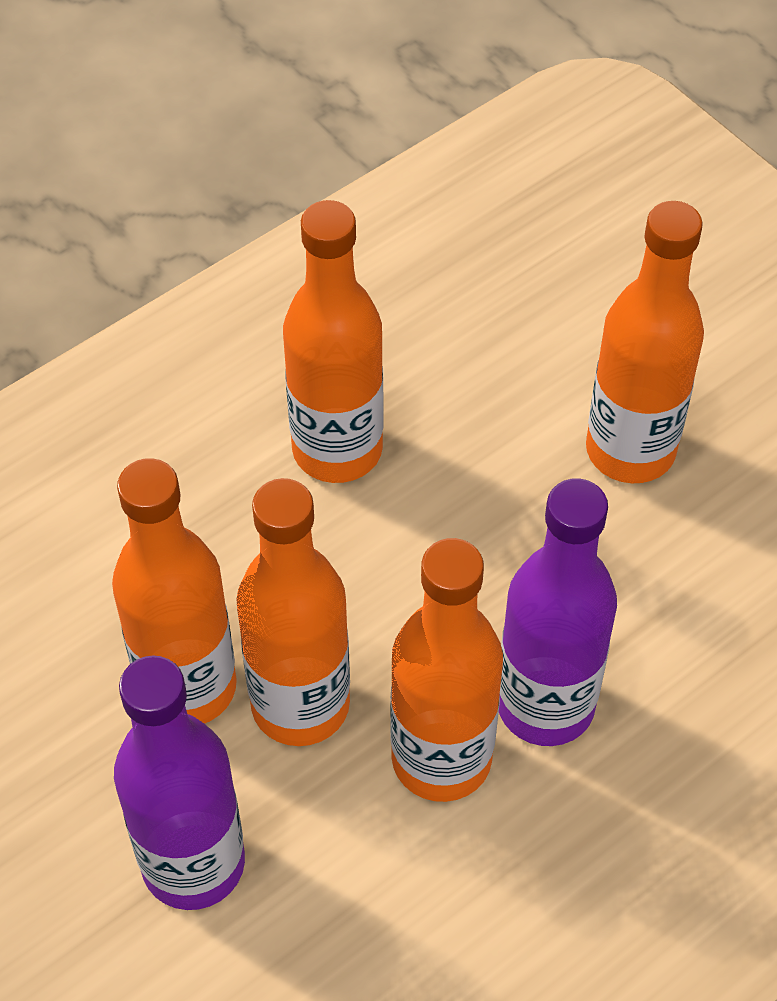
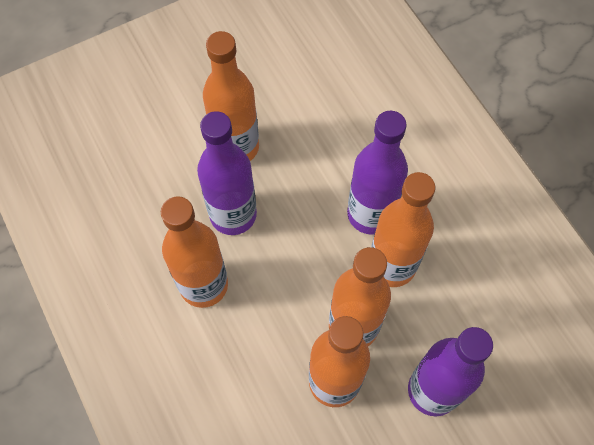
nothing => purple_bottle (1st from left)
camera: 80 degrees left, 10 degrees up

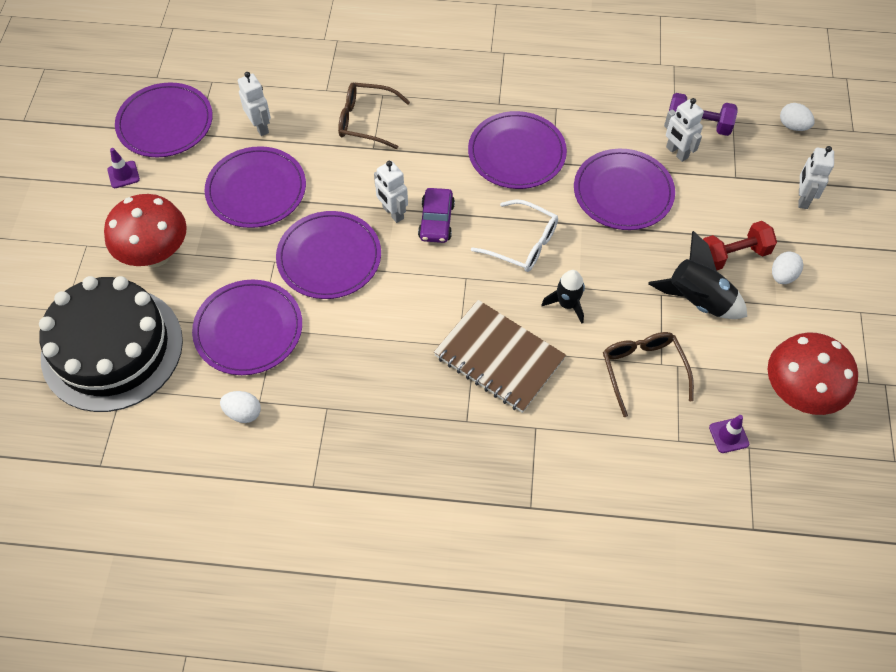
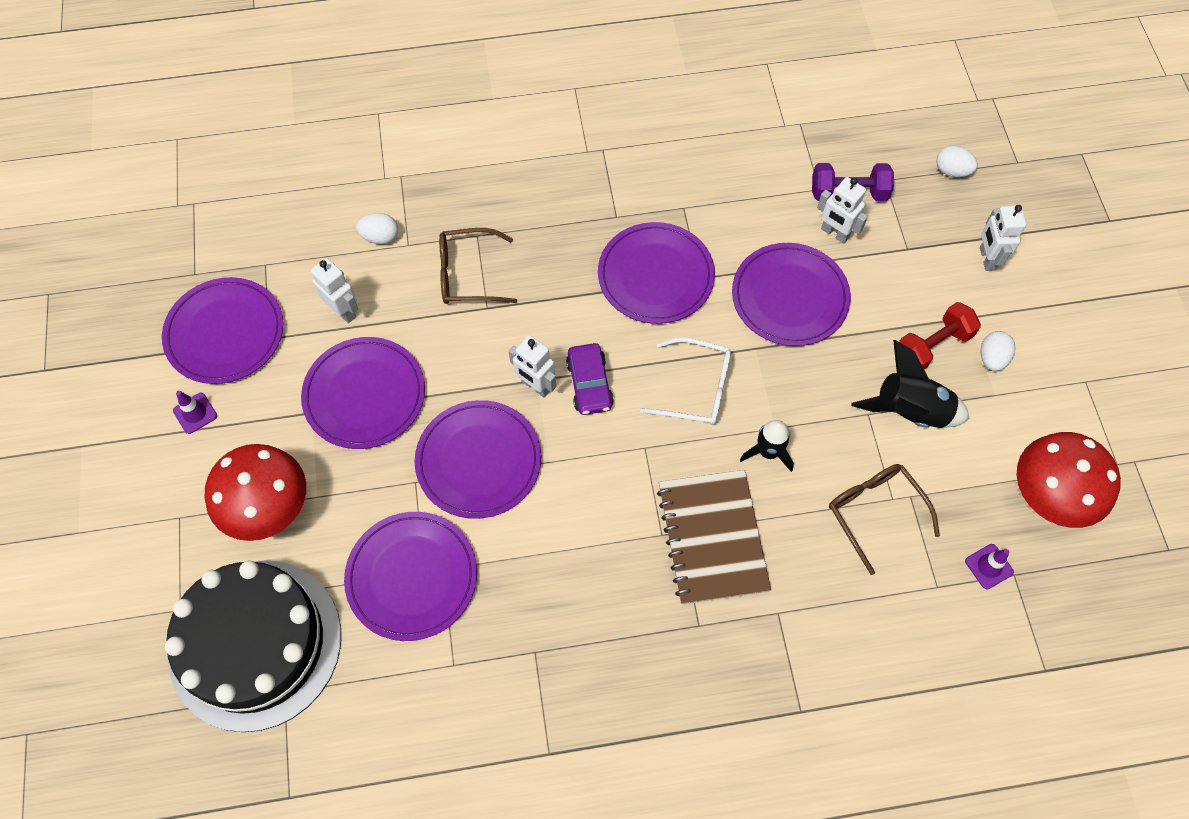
brown_notebook, 60 degrees clockwise
white_egg (1st from left), move
camera: 15 degrees left, 5 degrees up

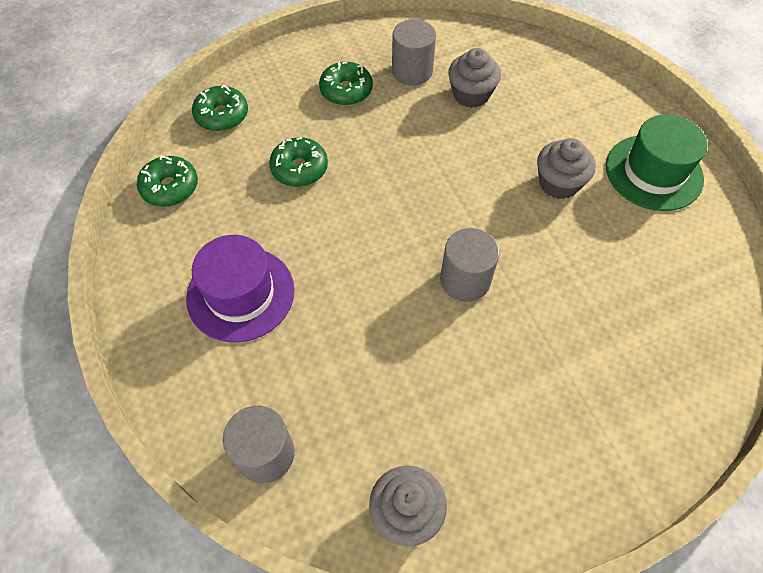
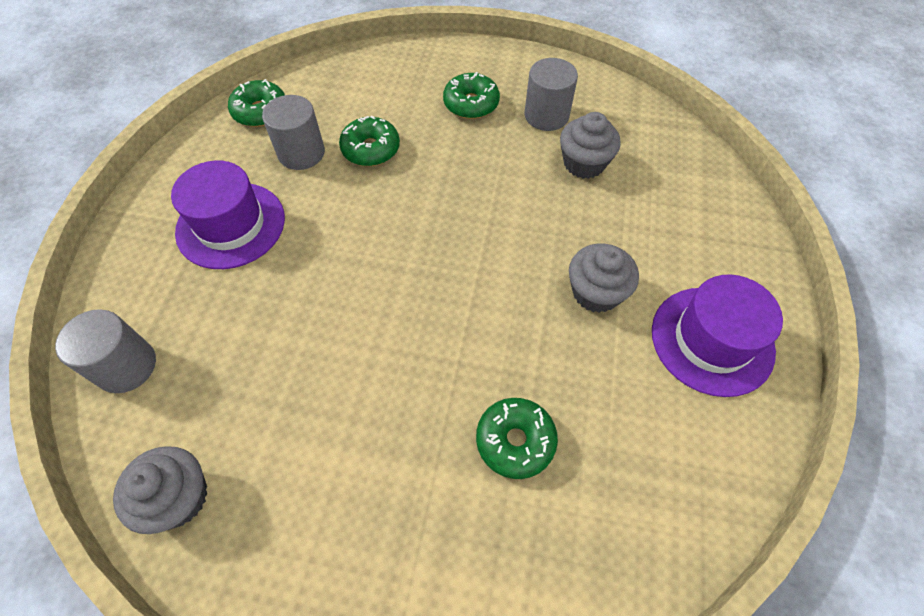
green_donut (2nd from left in the first image) => green_donut (4th from left), move
green_hat => purple_hat (2nd from left)
grey_cylinder (3rd from left in the first image) => grey_cylinder (2nd from left), move
camera: 35 degrees right, 0 degrees up

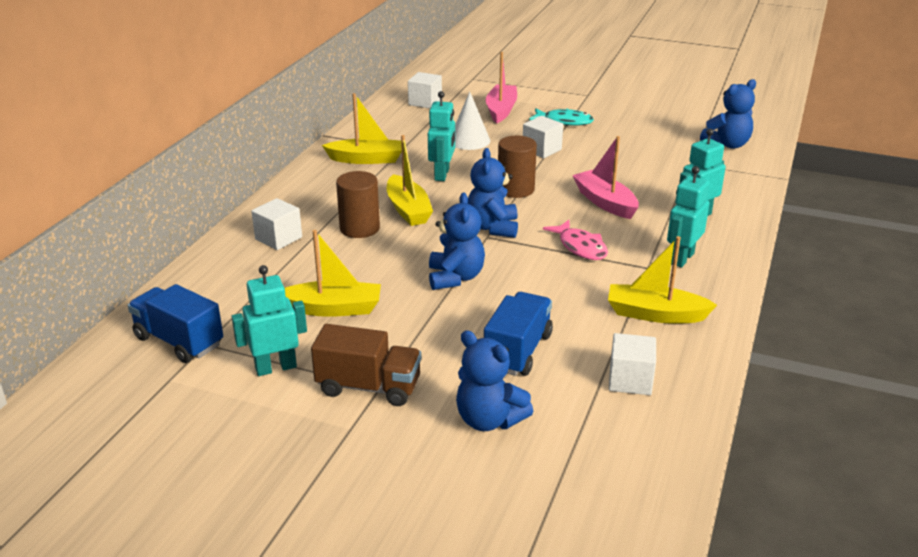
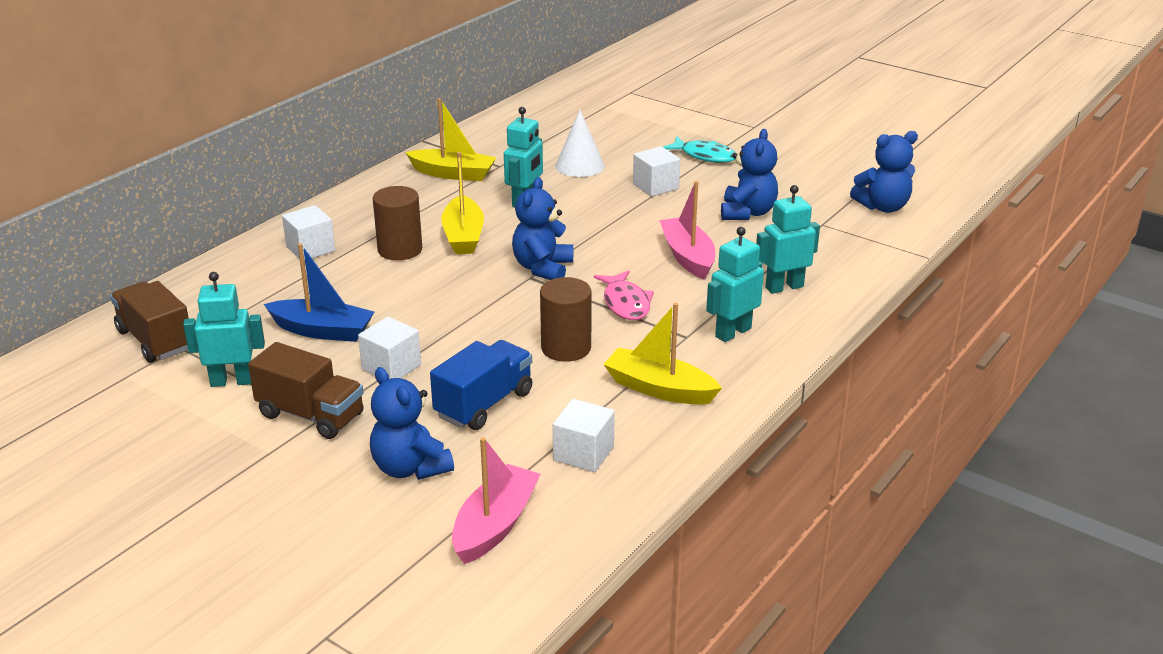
pink_boat (1st from left), move
white_cube (2nd from left), move
brown_cylinder (2nd from left), move
blue_teddy_bear (1st from left in the first image) => blue_teddy_bear (3rd from left), move
yellow_boat (1st from left) => blue_boat
blue_truck (1st from left) => brown_truck (1st from left)
camera: 15 degrees right, 0 degrees up

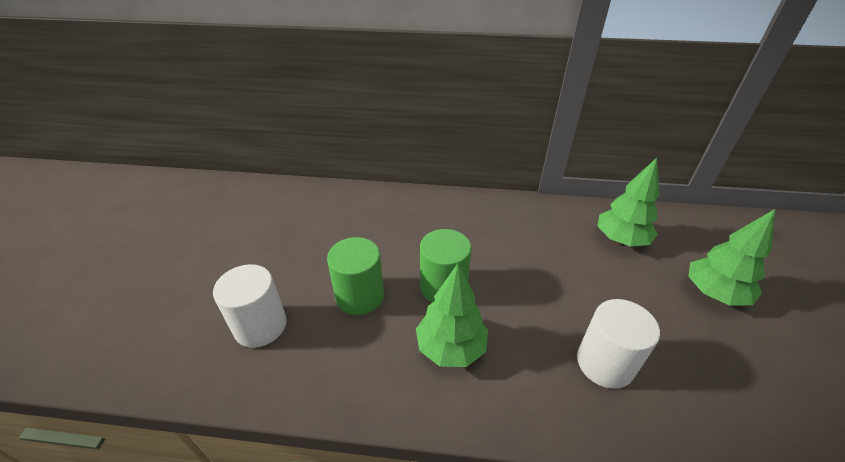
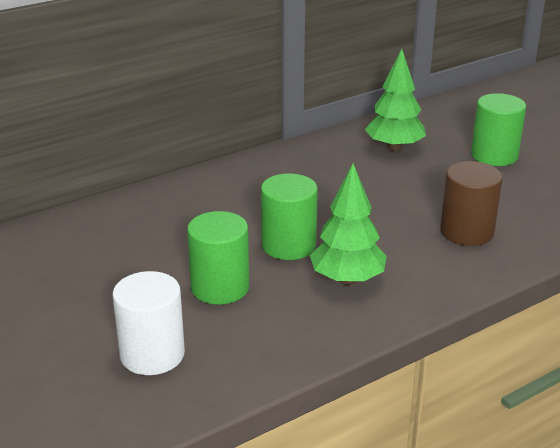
green_tree (3rd from left) => green_cylinder (3rd from left)
white_cylinder (2nd from left) => brown_cylinder
camera: 40 degrees left, 10 degrees down

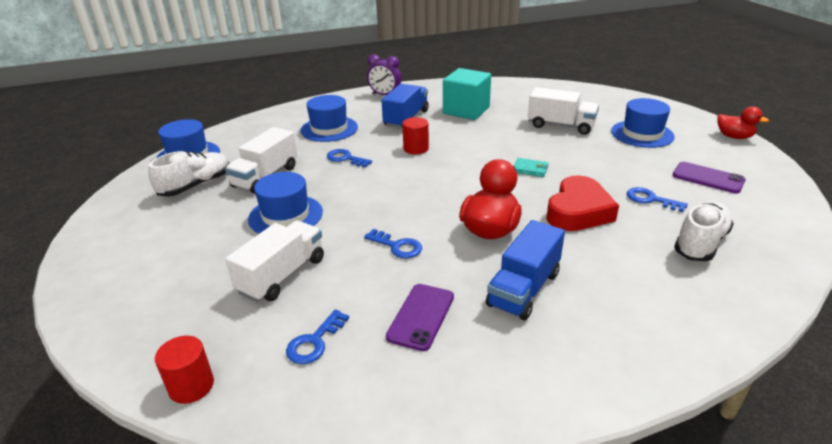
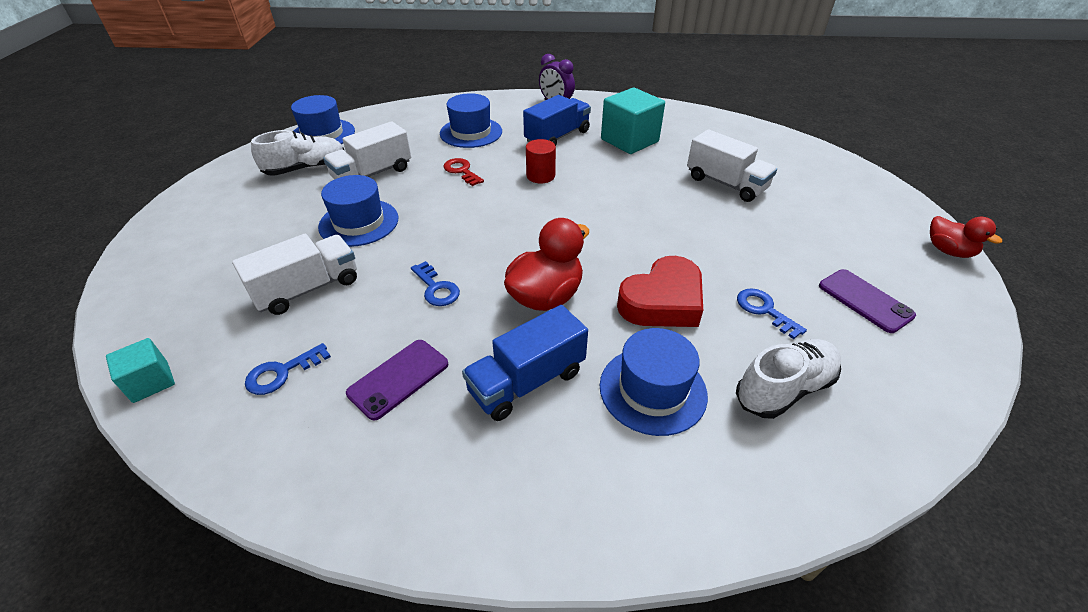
blue_hat (4th from left), move
blue_key (2nd from left) => red_key
turquoise_wallet => nothing
red_cylinder (1st from left) => turquoise_cube (1st from left)
camera: 20 degrees right, 10 degrees up

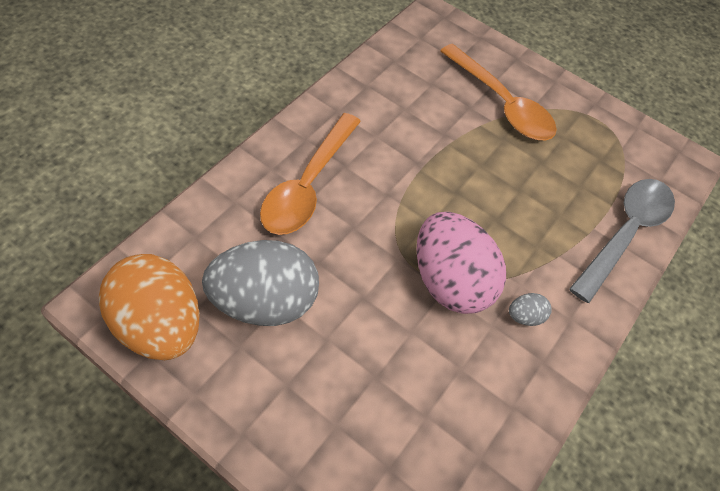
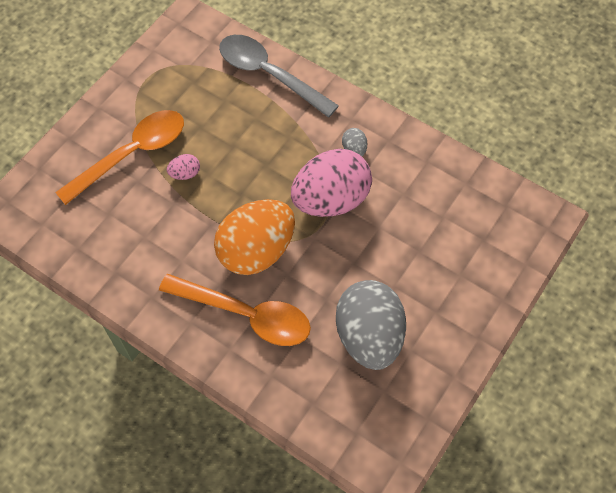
orange_egg, move
nothing => pink_egg (1st from left)
camera: 85 degrees left, 5 degrees up

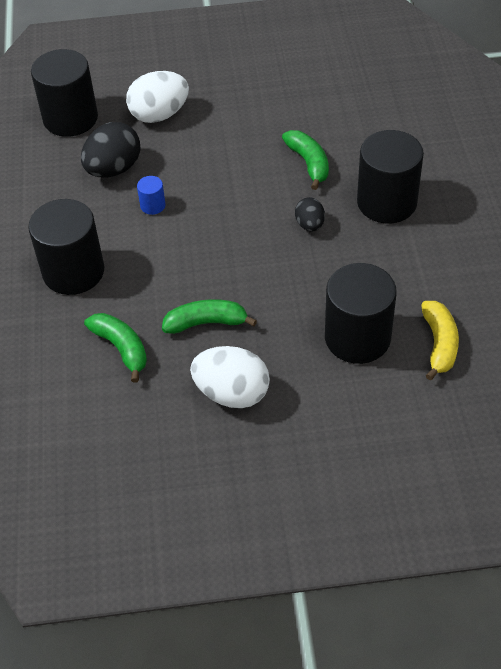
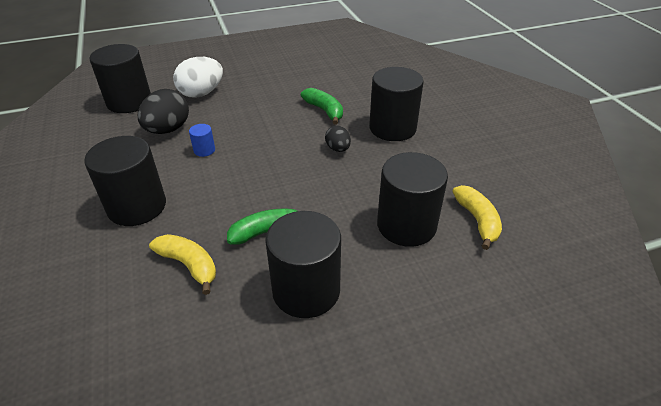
green_banana (1st from left) => yellow_banana (1st from left)
white_egg (2nd from left) => black_cylinder (3rd from left)
camera: 15 degrees left, 10 degrees down

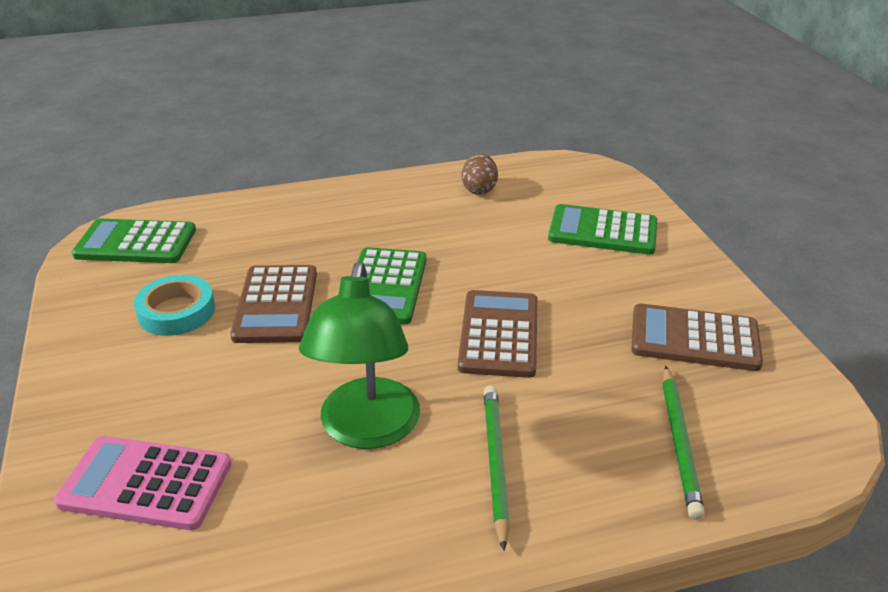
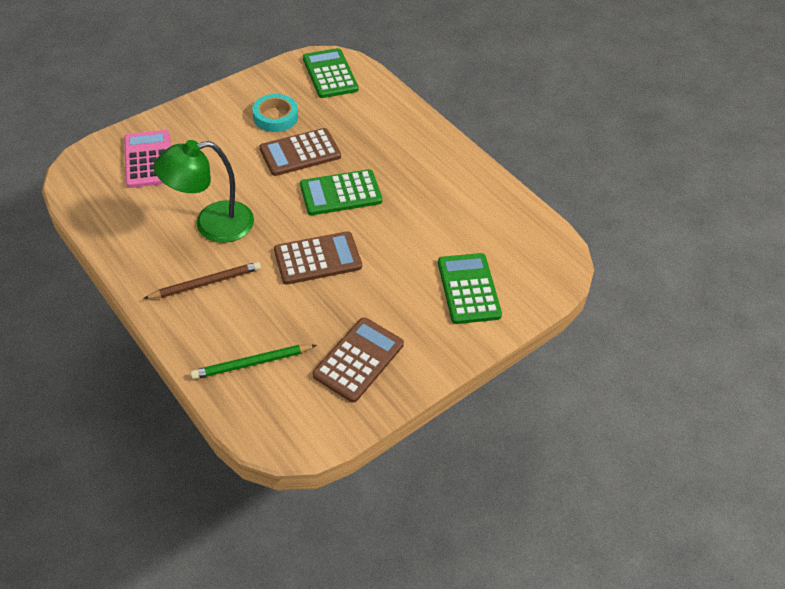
brown_egg => nothing
brown_calculator (3rd from left), 45 degrees clockwise
green_pencil (1st from left) => brown_pencil
camera: 65 degrees right, 15 degrees up

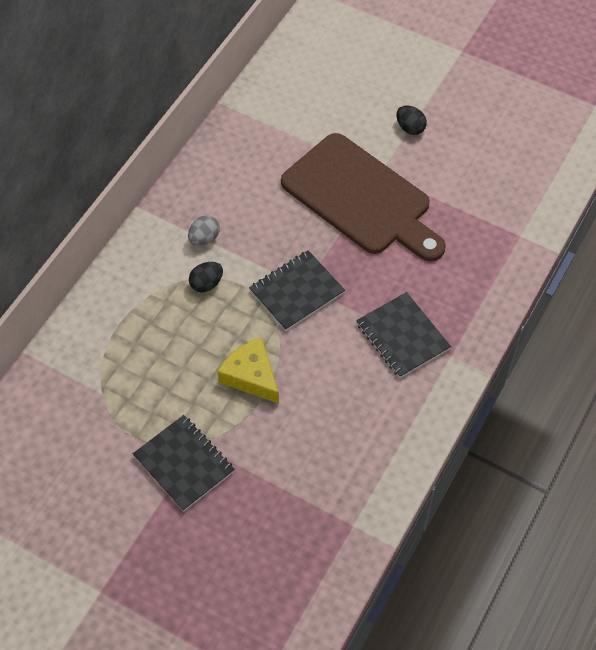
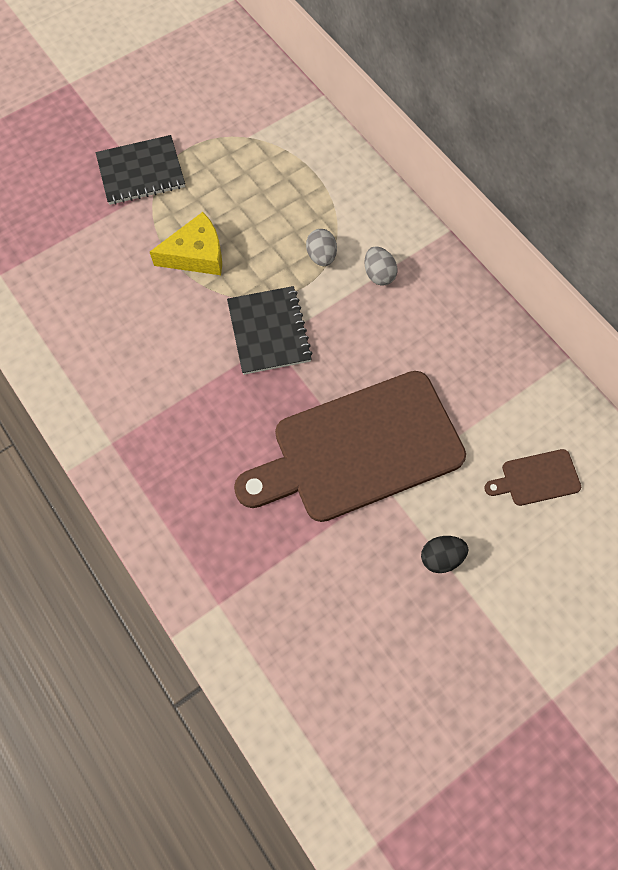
black_egg (1st from left) => grey_egg (1st from left)
black_notebook (3rd from left) => nothing
nothing => brown_cutting_board (2nd from left)
camera: 115 degrees right, 10 degrees up

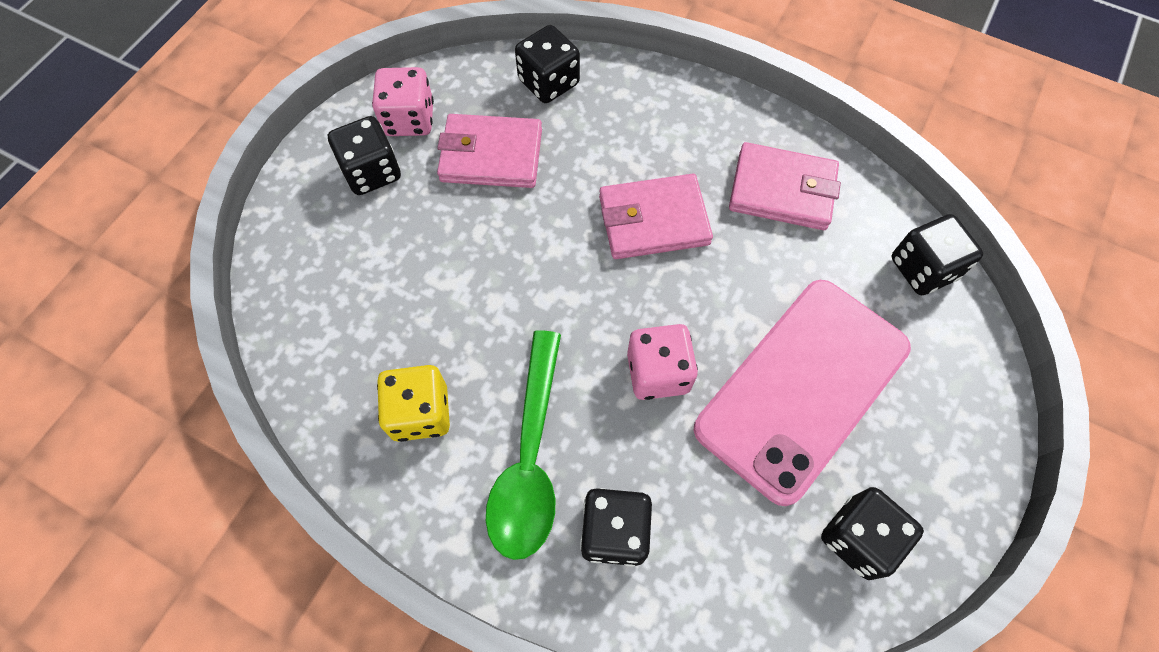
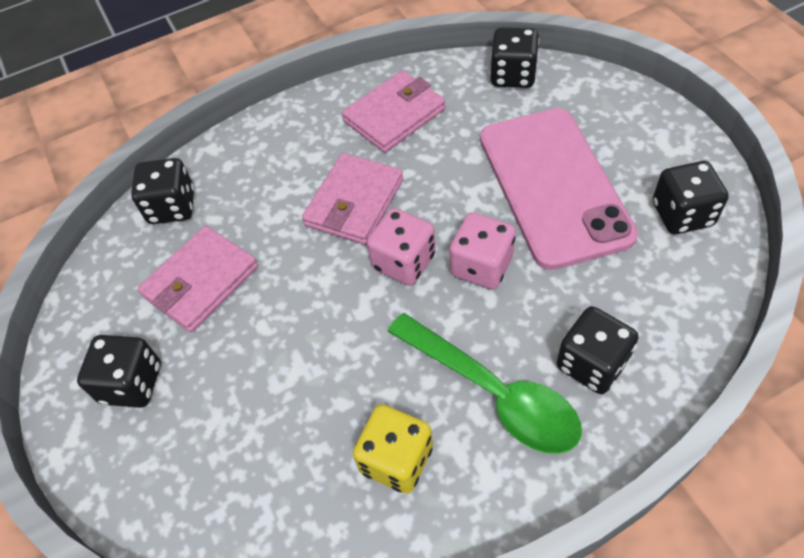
pink_dice (1st from left), move
camera: 50 degrees left, 10 degrees down

